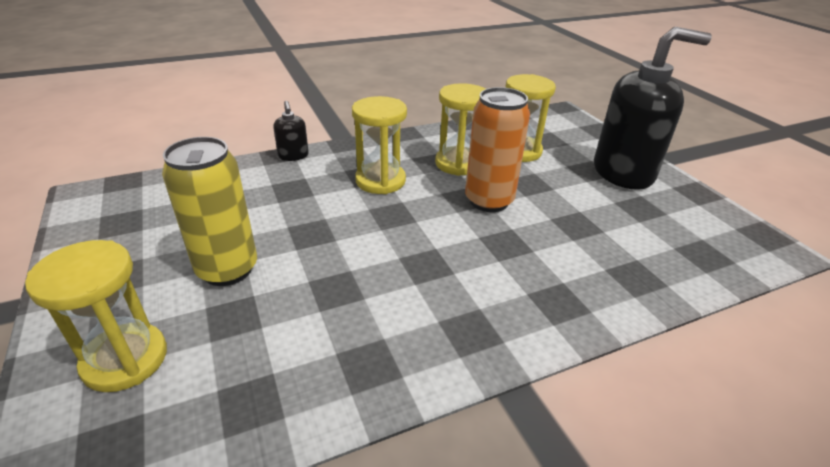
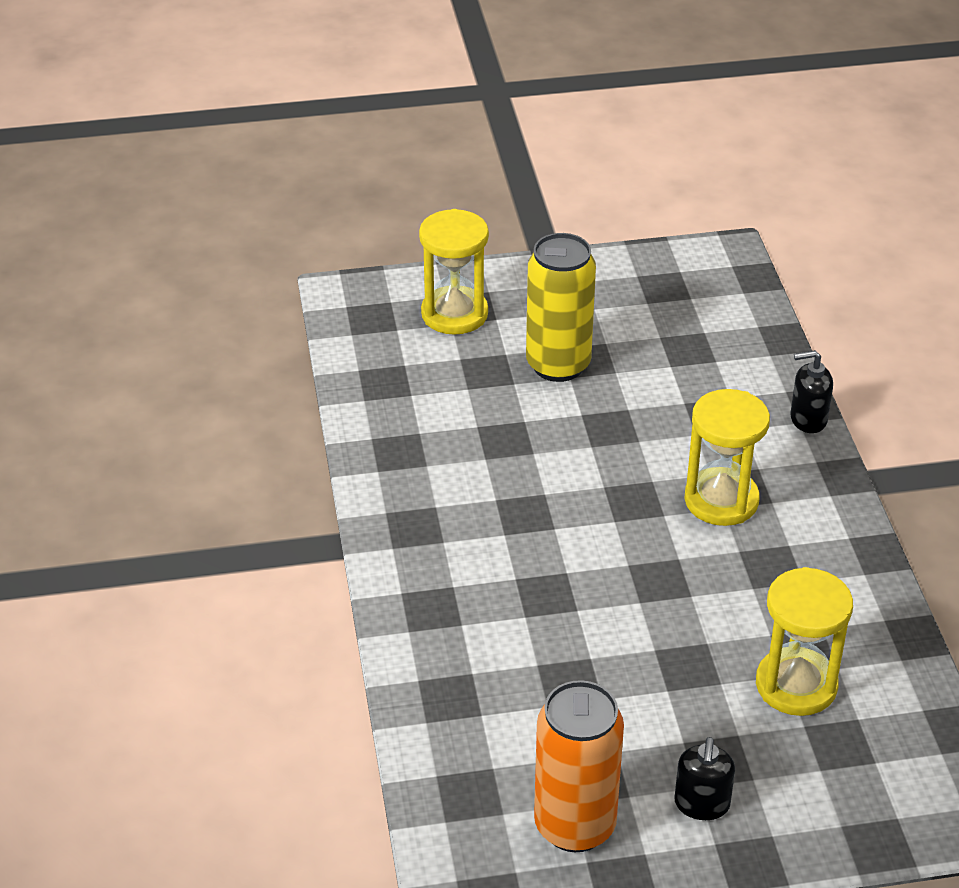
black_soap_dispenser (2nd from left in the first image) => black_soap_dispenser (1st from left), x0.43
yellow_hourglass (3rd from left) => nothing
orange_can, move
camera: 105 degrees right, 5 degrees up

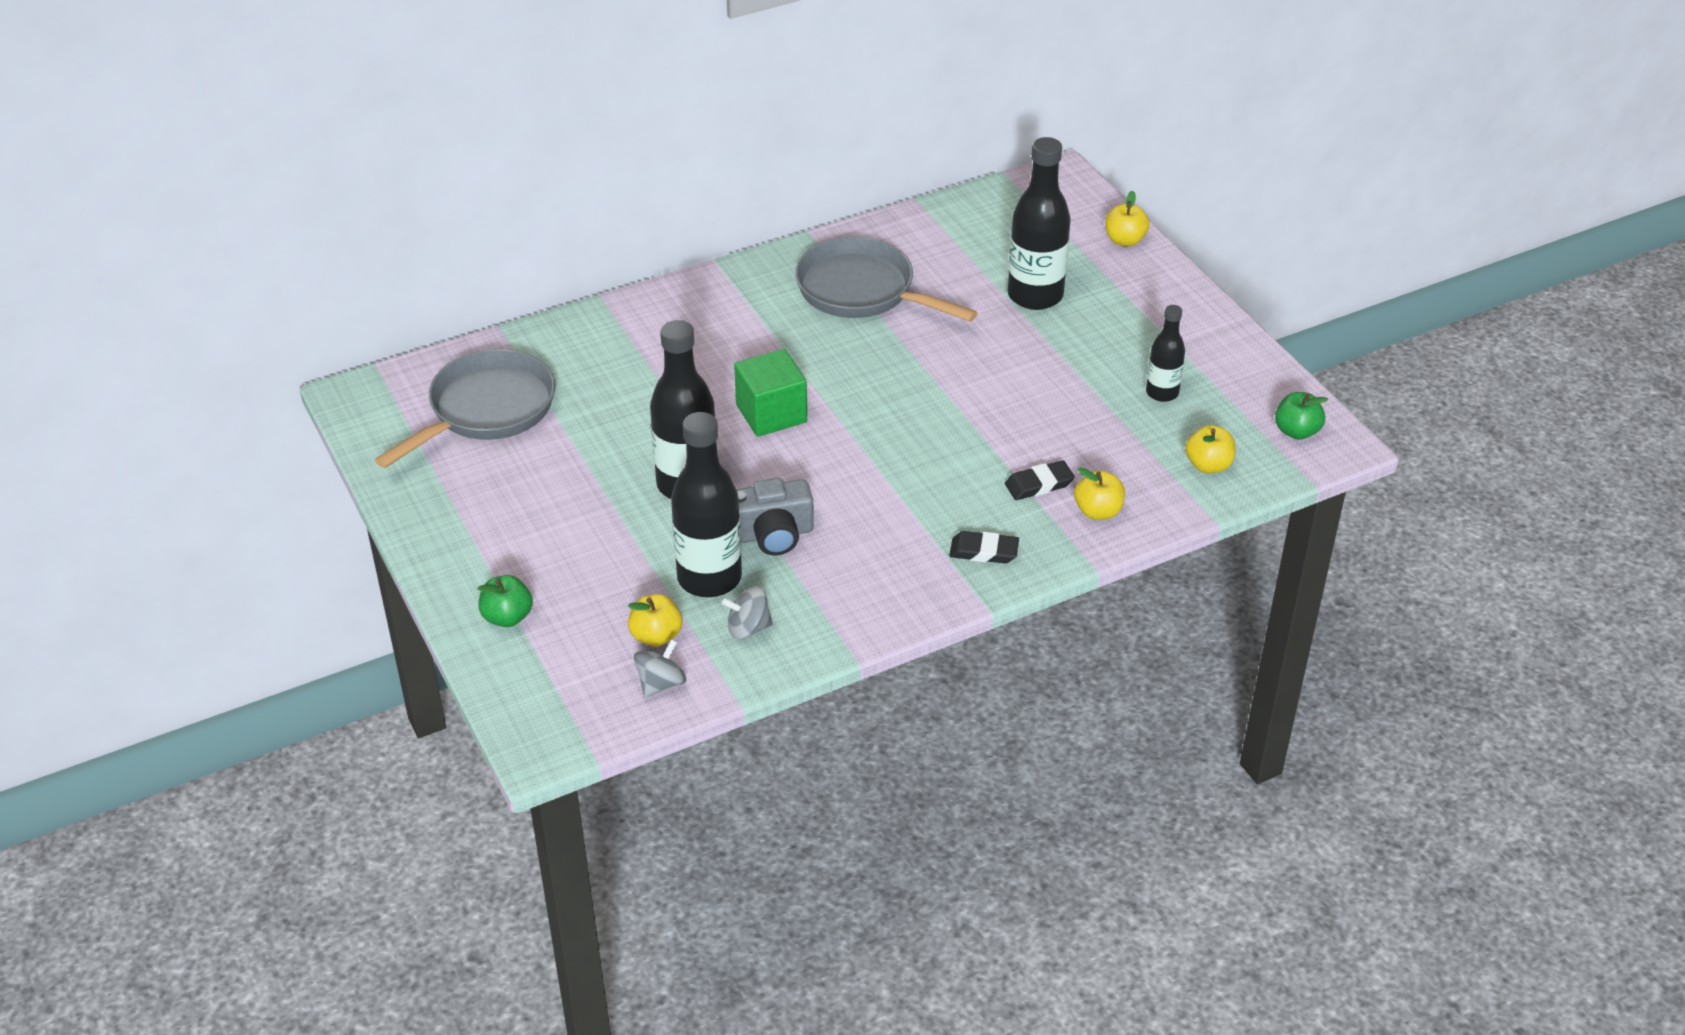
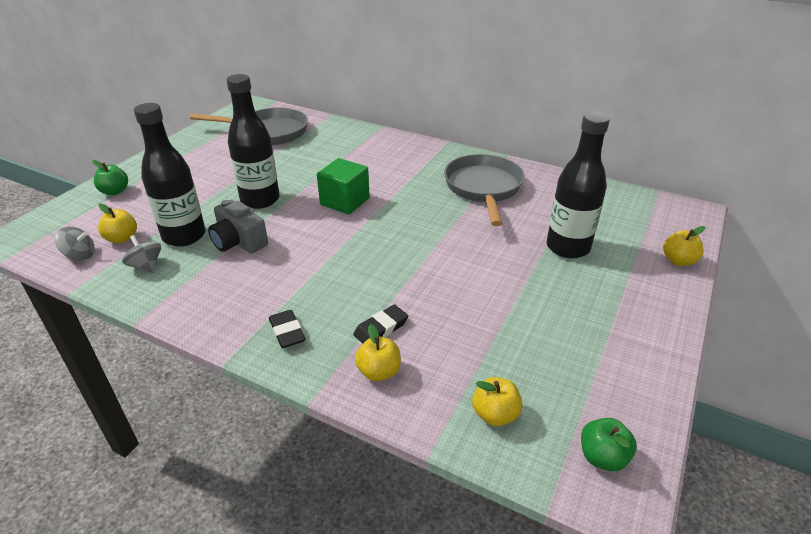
black_bottle (4th from left) => nothing
black_eraser (2nd from left), 75 degrees counterclockwise
camera: 55 degrees right, 5 degrees down

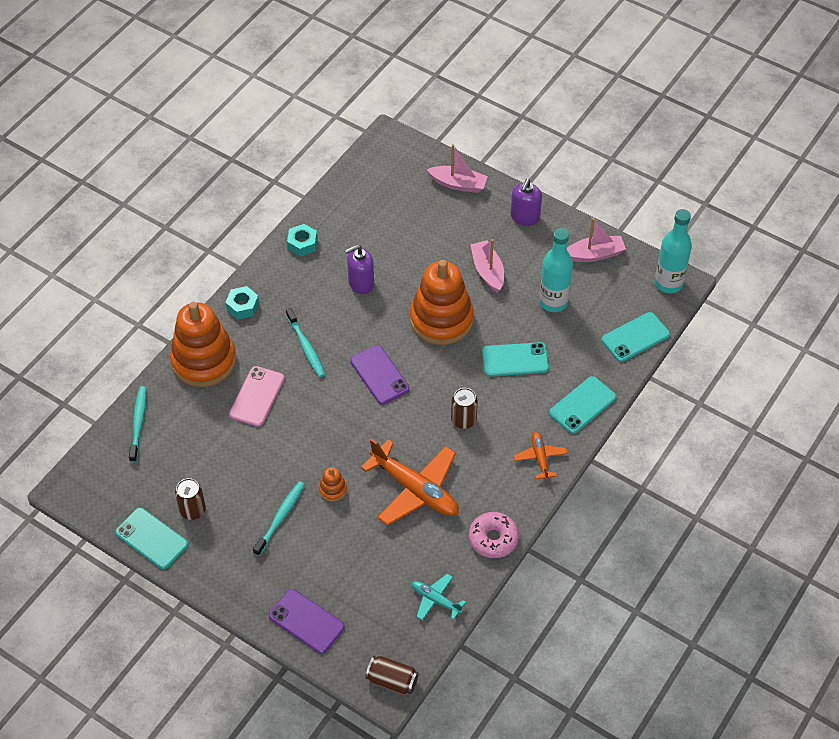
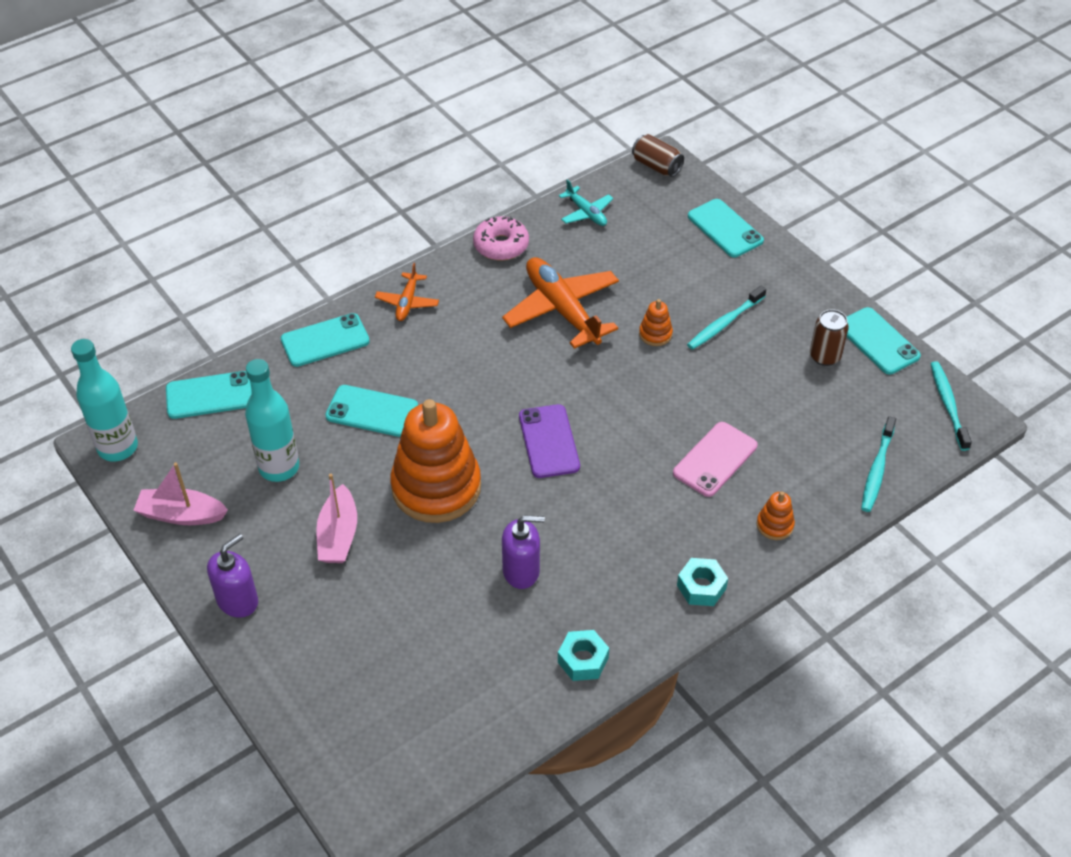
pink_boat (1st from left) => nothing
orange_stacking_toy (1st from left in the first image) => orange_stacking_toy (3rd from left), x0.41
turquoise_toothbrush (3rd from left), move
brown_can (3rd from left) => nothing
purple_phone (1st from left) => turquoise_phone (4th from left)
camera: 160 degrees left, 5 degrees down

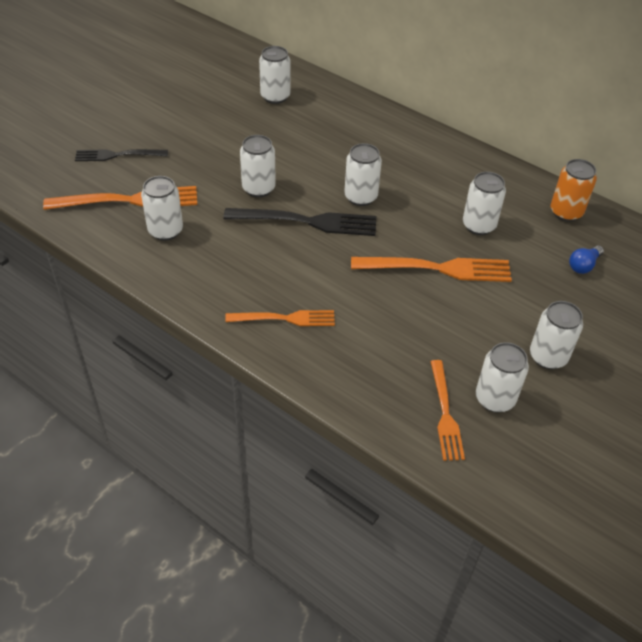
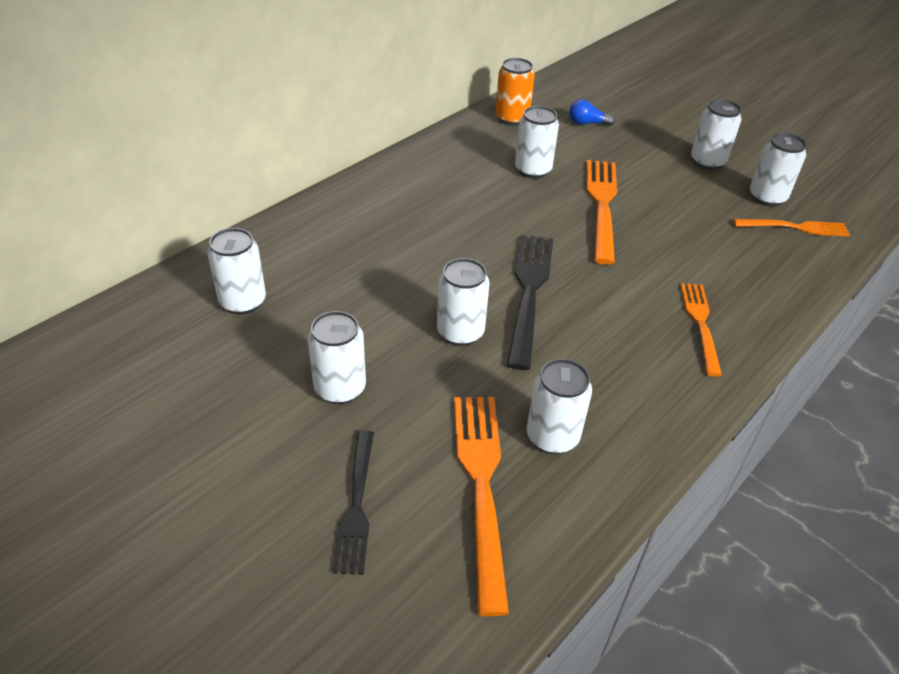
white_can (4th from left in the first image) => white_can (2nd from left), move
blue_light_bulb, 135 degrees clockwise
camera: 85 degrees left, 5 degrees down

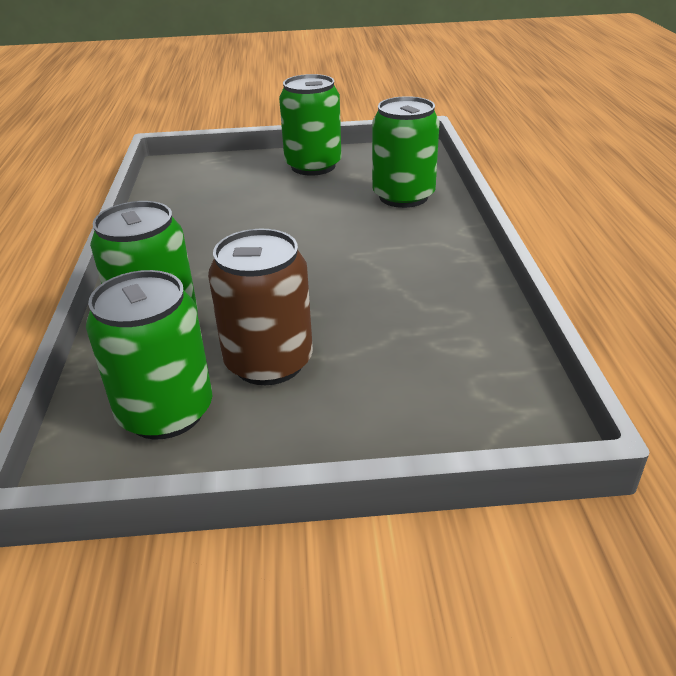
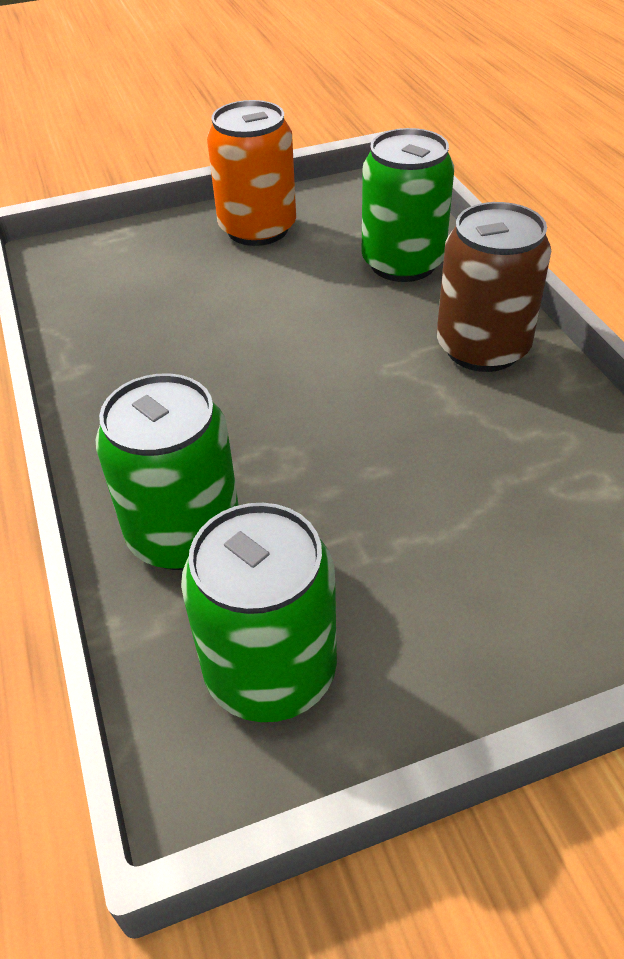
green_can (3rd from left) => orange_can
brown_can, move
camera: 15 degrees left, 10 degrees up

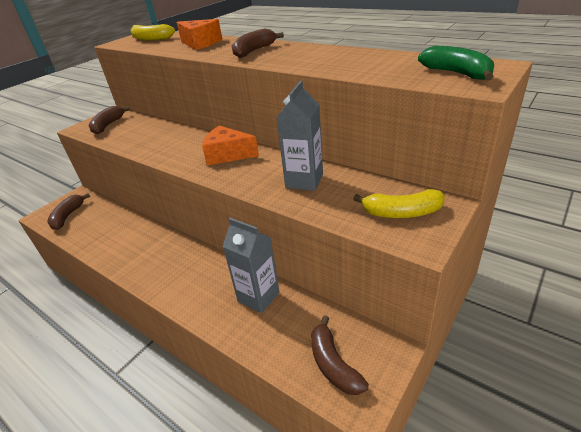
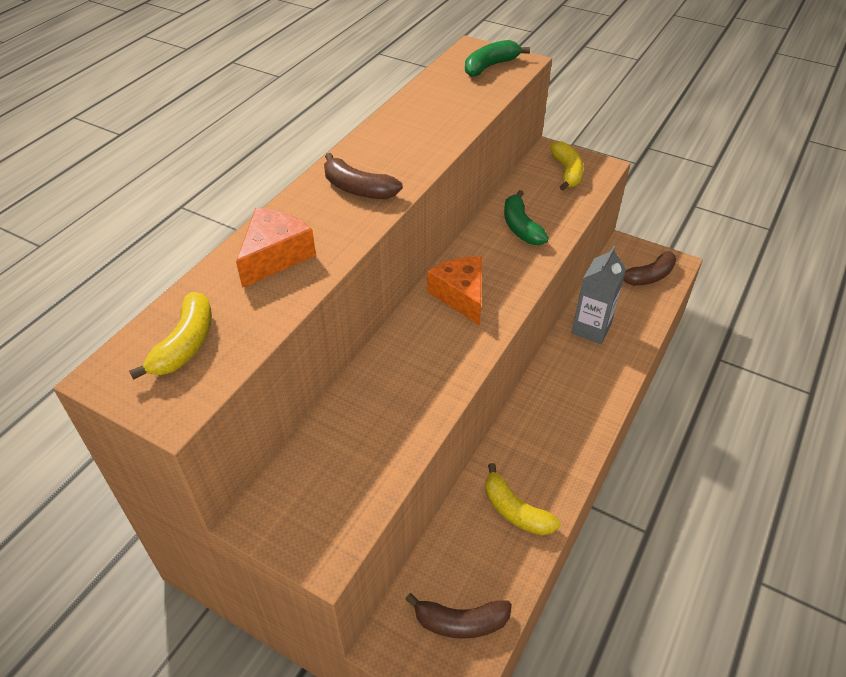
grey_carton (2nd from left) => green_banana (2nd from left)
brown_banana (2nd from left) => nothing
orange_cheese (2nd from left), 150 degrees clockwise
nothing => yellow_banana (2nd from left)
camera: 100 degrees left, 10 degrees up

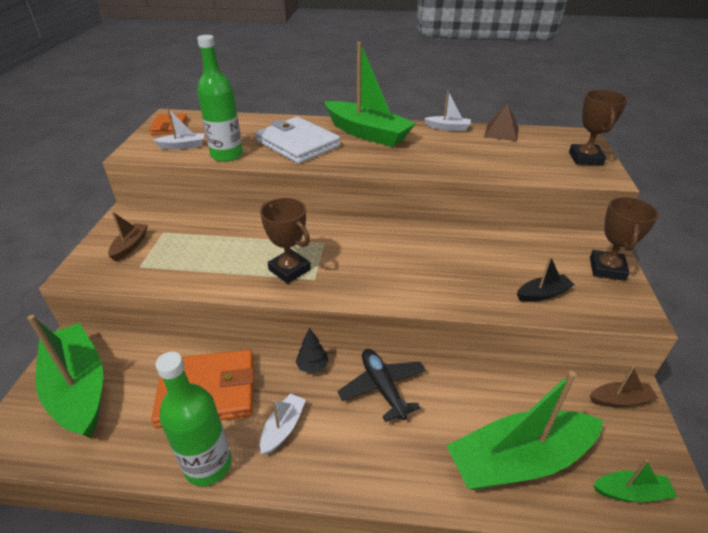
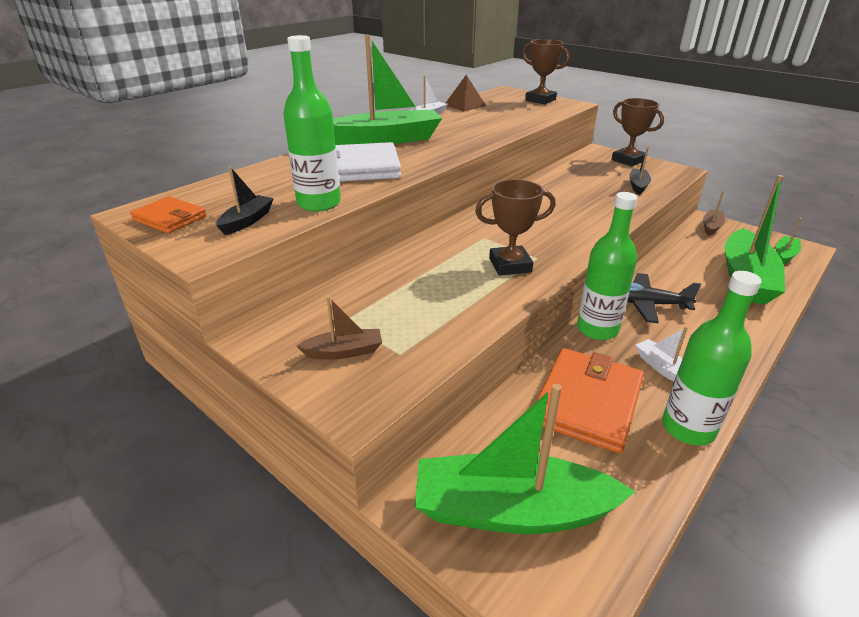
white_boat (1st from left) => black_boat (1st from left)
brown_boat (1st from left), 120 degrees clockwise
black_tree => green_bottle (2nd from left)
camera: 55 degrees left, 5 degrees down

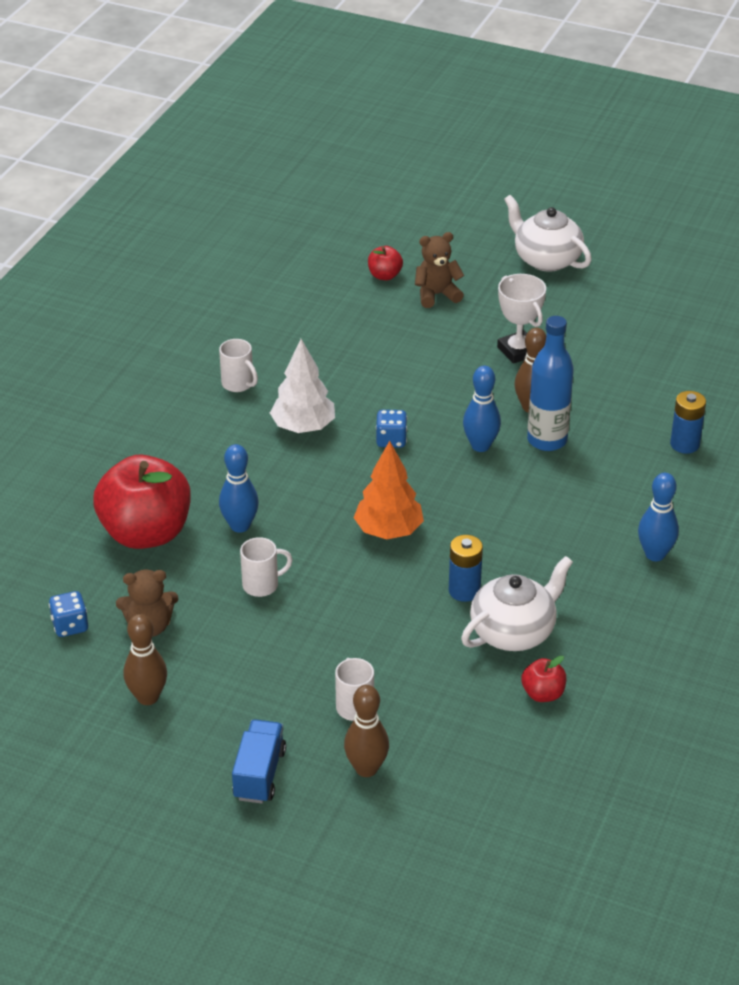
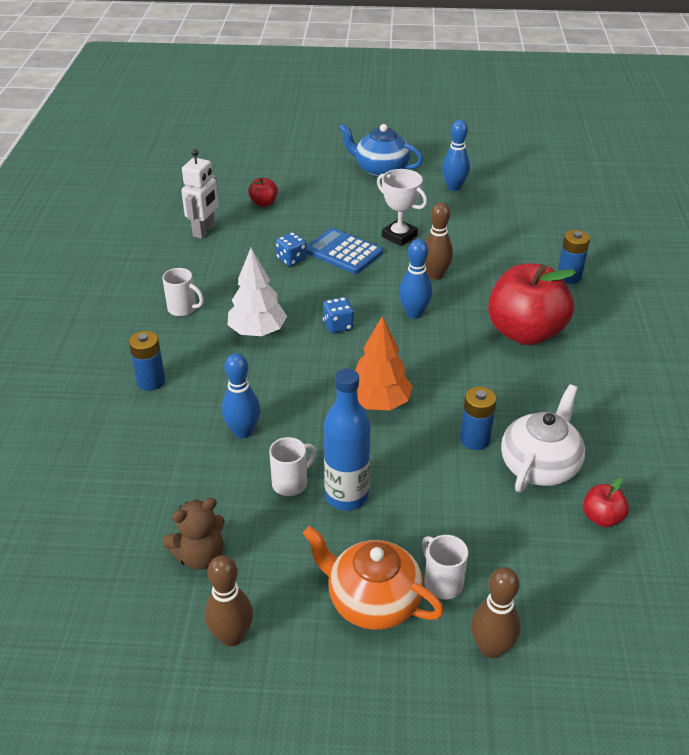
white_teapot (2nd from left) => blue_teapot
brown_teddy_bear (2nd from left) => nothing
blue_bottle, move
red_apple (1st from left in the first image) => red_apple (2nd from left), move
blue_bowling_pin (3rd from left), move
blue_dice (1st from left), move
blue_truck => nothing
nothing => white_robot
nothing => blue_calculator
nothing => blue_battery (1st from left)
nothing => orange_teapot
camera: 20 degrees left, 0 degrees up

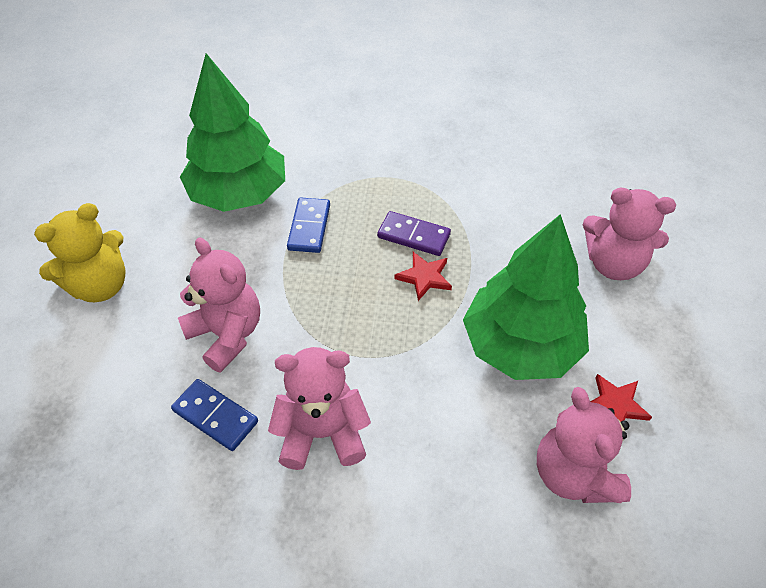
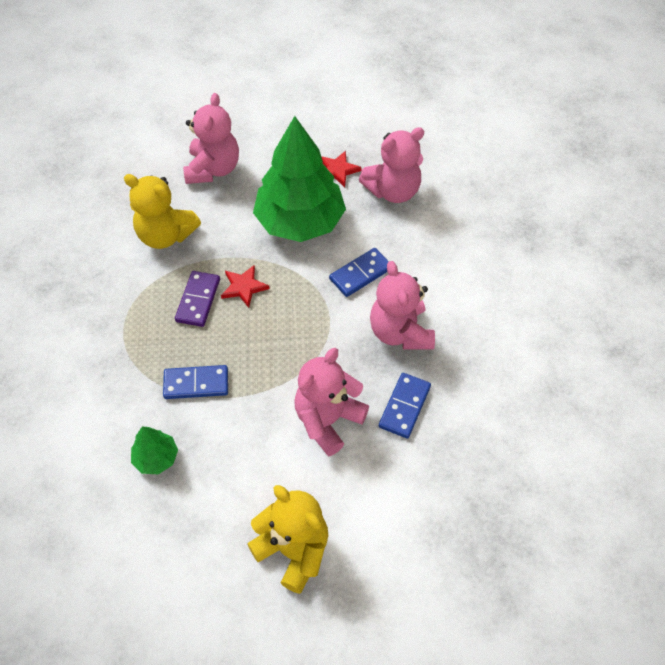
green_tree (1st from left), x0.44
nothing => yellow_teddy_bear (1st from left)
nothing => blue_domino (2nd from left)
camera: 100 degrees left, 5 degrees up

